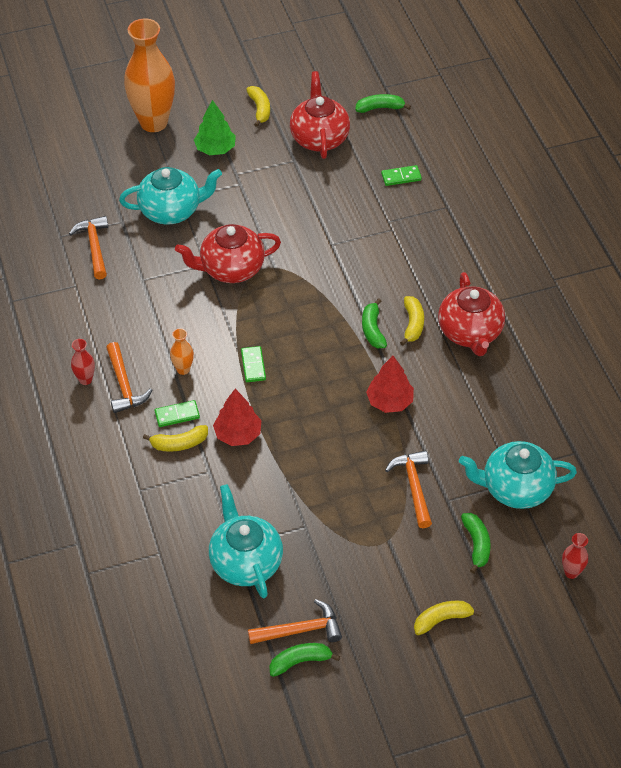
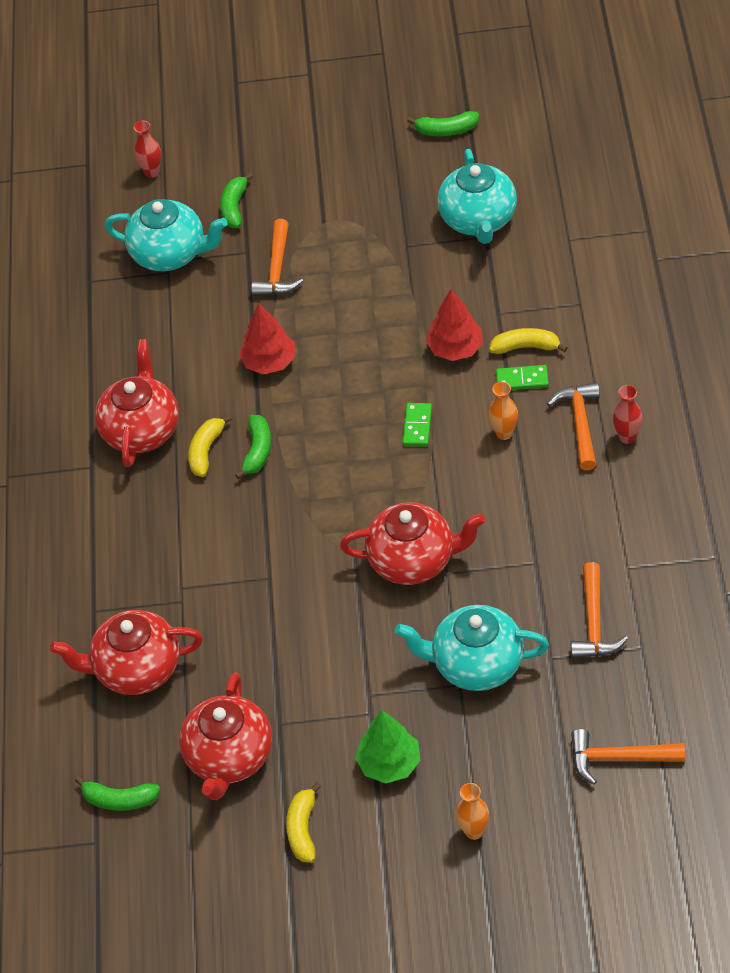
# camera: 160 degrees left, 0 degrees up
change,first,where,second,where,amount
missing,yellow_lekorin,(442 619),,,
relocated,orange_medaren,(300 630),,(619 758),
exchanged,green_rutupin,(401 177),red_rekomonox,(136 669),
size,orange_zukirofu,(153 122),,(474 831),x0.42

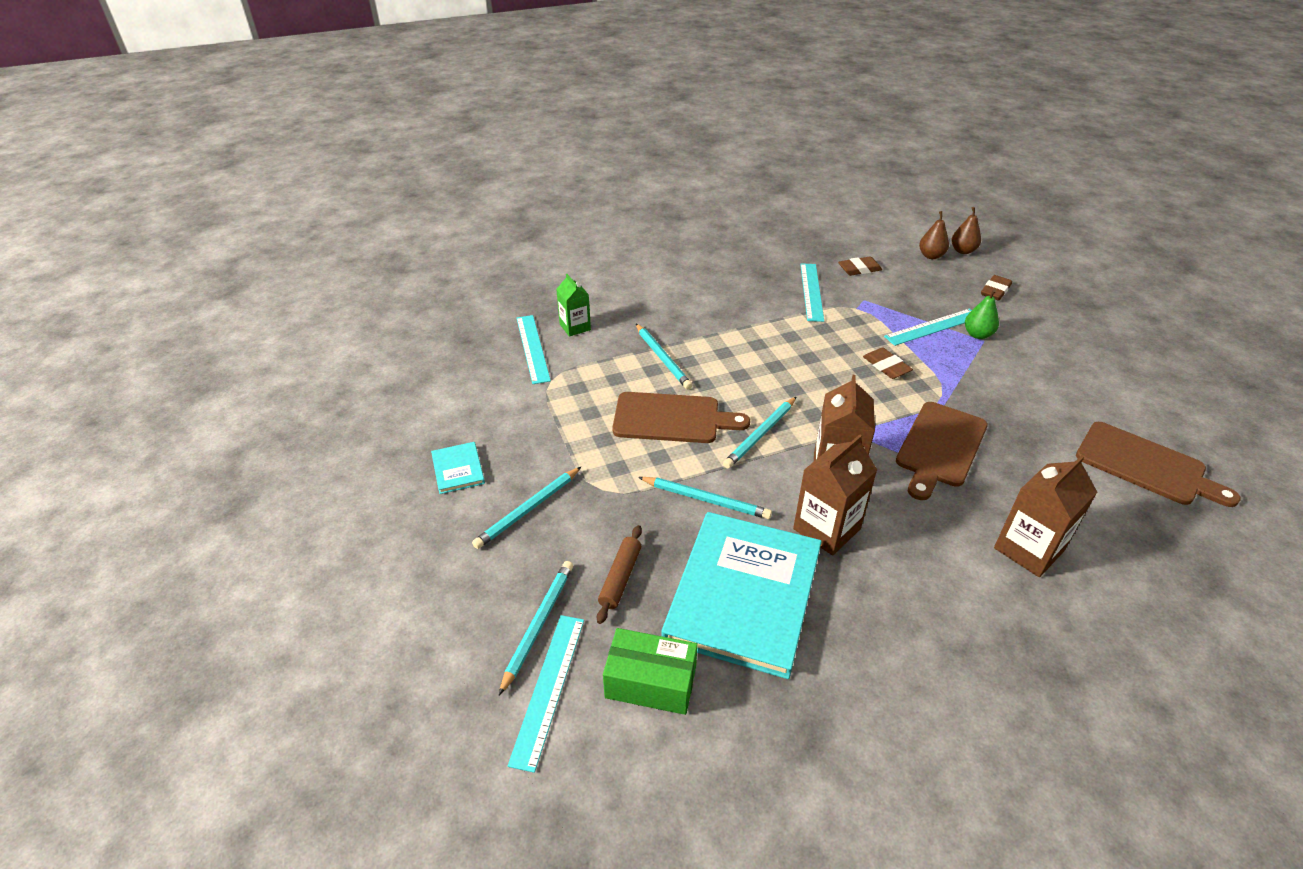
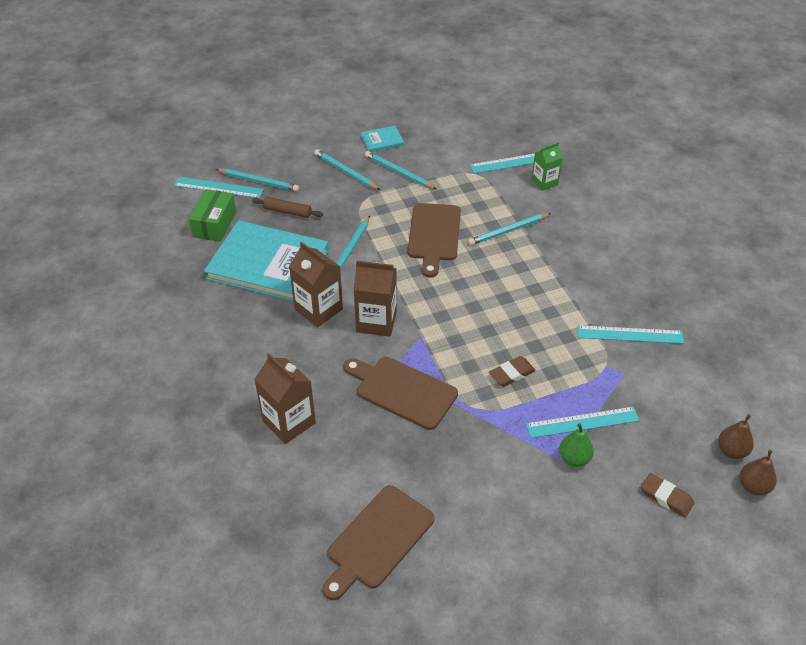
# camera: 90 degrees right, 5 degrees up
change,first,where,second,where,amount
missing,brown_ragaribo,(859 269),,,
relocated,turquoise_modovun,(760 434),,(399 172),
spun,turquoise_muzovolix,(932 327),,(582 422),75 degrees counterclockwise

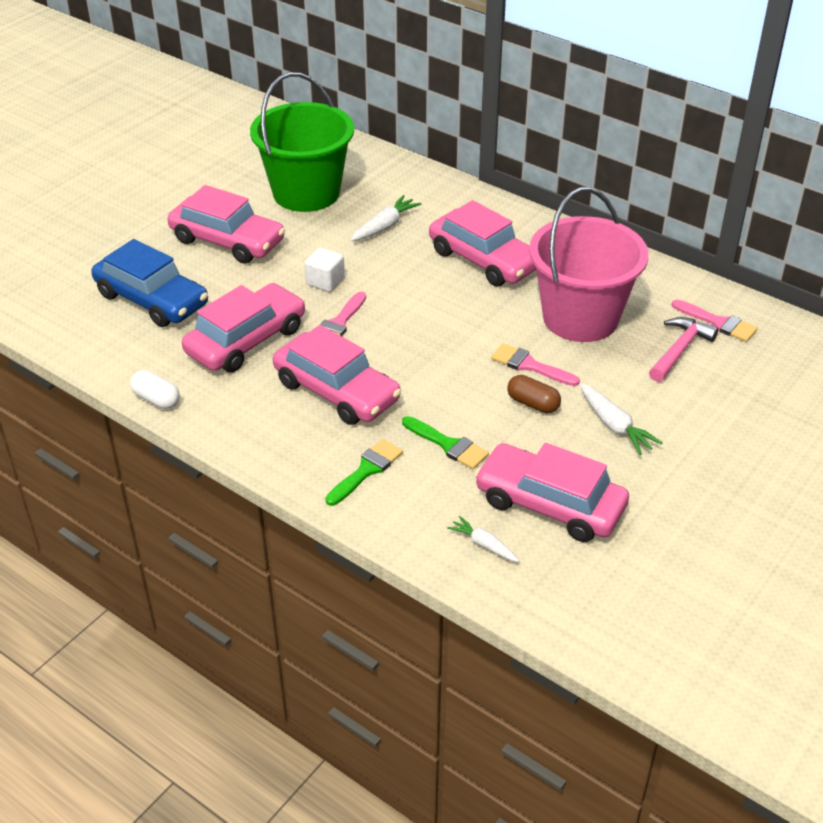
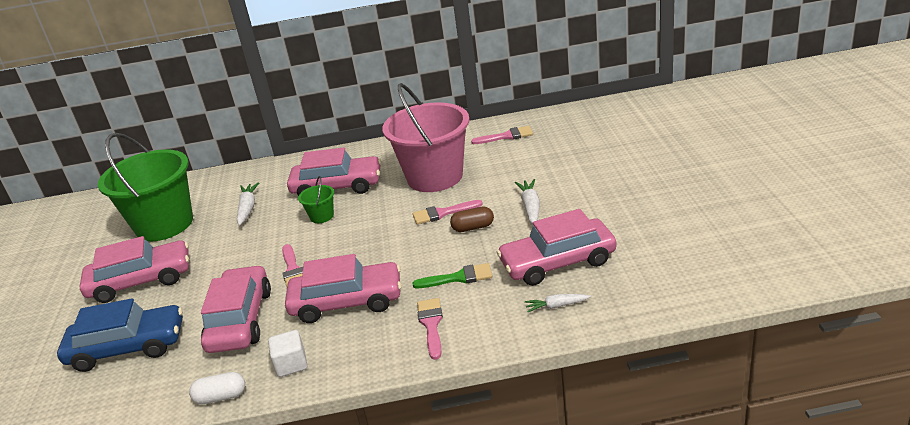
# camera: 40 degrees left, 10 degrees down
change,first,where,second,where,amount
missing,pink_medaren,(680 350),,,
appeared,,,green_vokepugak,(322 216),
relocated,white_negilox,(325 281),,(291 364),
colour,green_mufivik,(366 470),pink_mufivik,(431 324),
spun,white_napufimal,(614 426),,(530 207),105 degrees counterclockwise

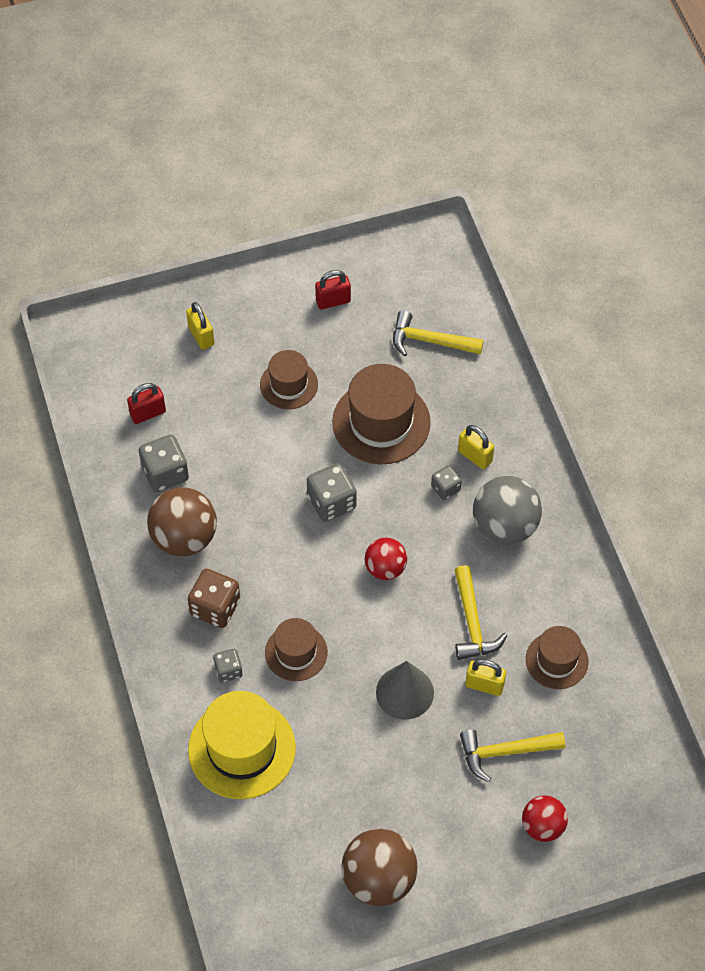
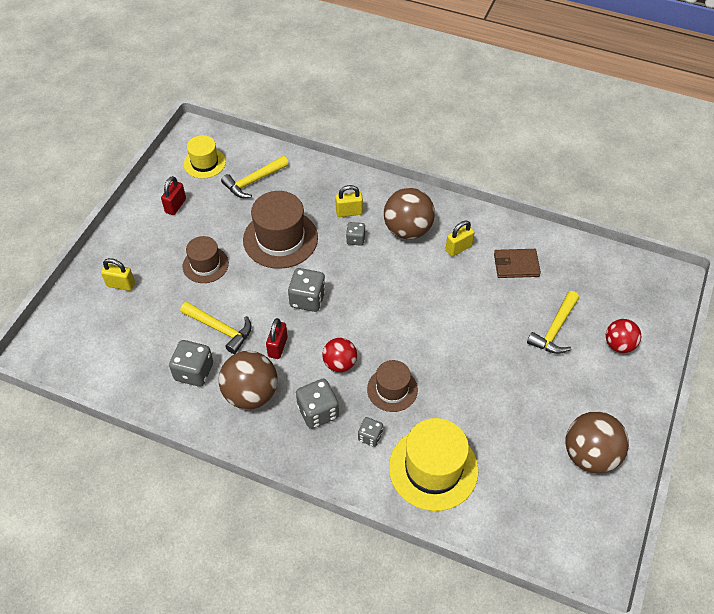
# camera: 50 degrees left, 5 degrees down
change,first,where,second,where,amount
missing,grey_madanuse,(404 692),,,
appeared,,,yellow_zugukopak,(204 163),
relocated,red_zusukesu,(148 413),,(277 347),
relocated,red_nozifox,(385 568),,(340 363),
relocated,yellow_medaren,(472 623),,(220 329),
relocated,yellow_zusukesu,(484 685),,(458 248),
exchanged,brown_zugukopak,(556 660),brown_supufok,(516 265),
colour,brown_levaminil,(215 607),grey_levaminil,(318 412),
colour,grey_nozifox,(505 526),brown_nozifox,(408 230),

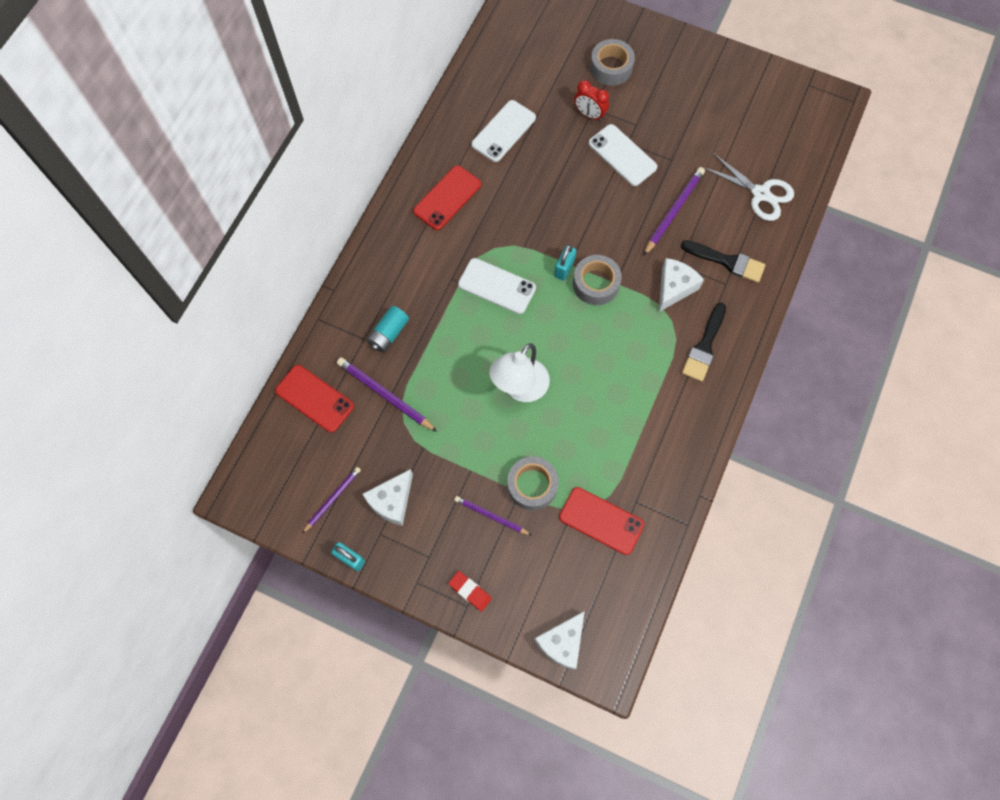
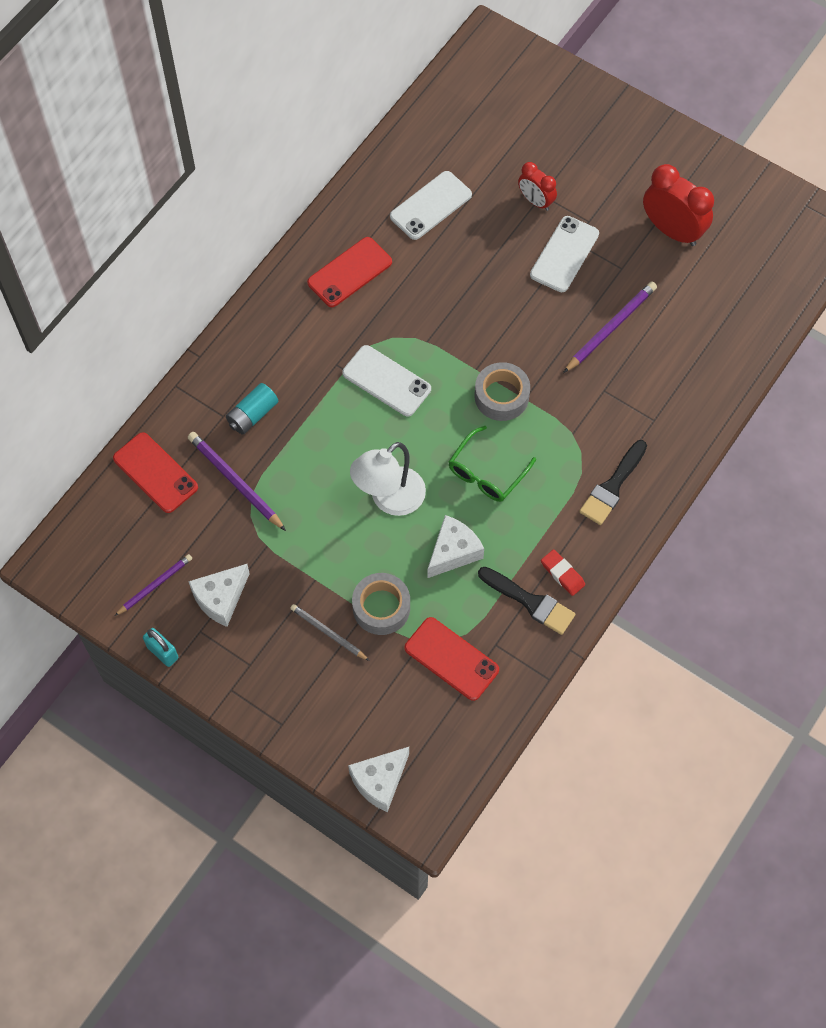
# camera: 10 degrees right, 5 degrees down
change,first,where,second,where,amount
missing,turquoise_zusukesu,(564 268),,,
missing,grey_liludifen,(611 67),,,
missing,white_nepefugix,(760 194),,,
appeared,,,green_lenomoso,(486 473),
appeared,,,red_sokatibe,(672 230),
relocated,red_ragaribo,(470 591),,(562 574),
relocated,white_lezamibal,(674 288),,(453 552),
relocated,black_mufivik,(727 261),,(530 602),
colour,purple_modovun,(491 516),grey_modovun,(328 633),
spun,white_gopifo,(622 155),,(564 254),60 degrees clockwise

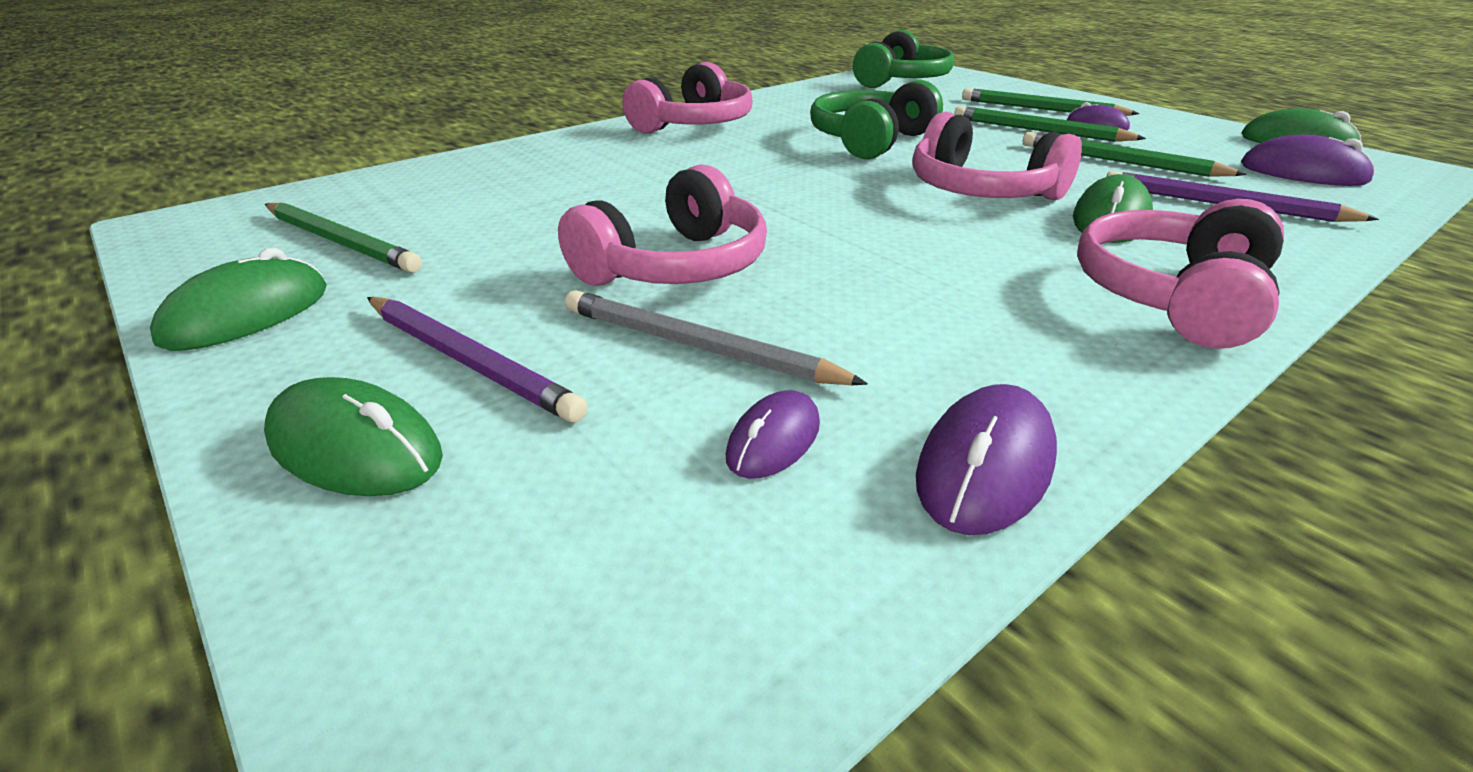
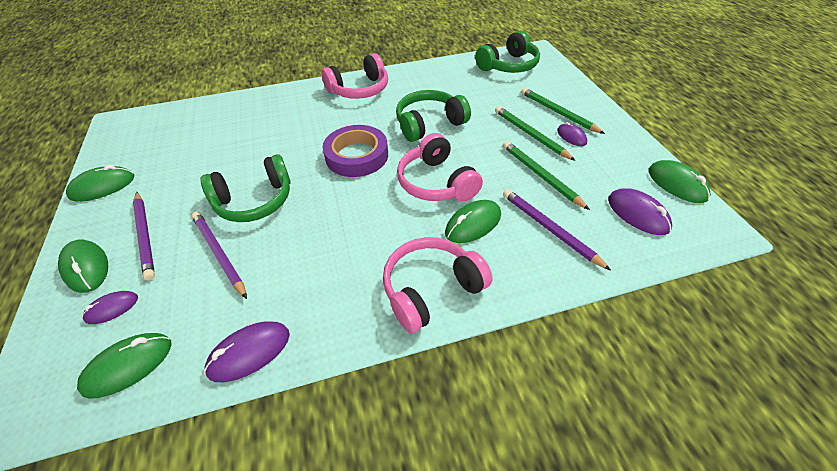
# camera: 25 degrees right, 15 degrees up
change,first,where,second,where,amount
missing,green_modovun,(340 242),,,
appeared,,,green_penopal,(128 366),
appeared,,,purple_liludifen,(357 156),
relocated,purple_penopal,(773 440),,(112 308),
colour,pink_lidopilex,(675 266),green_lidopilex,(255 201),
colour,grey_modovun,(699 347),purple_modovun,(219 254),

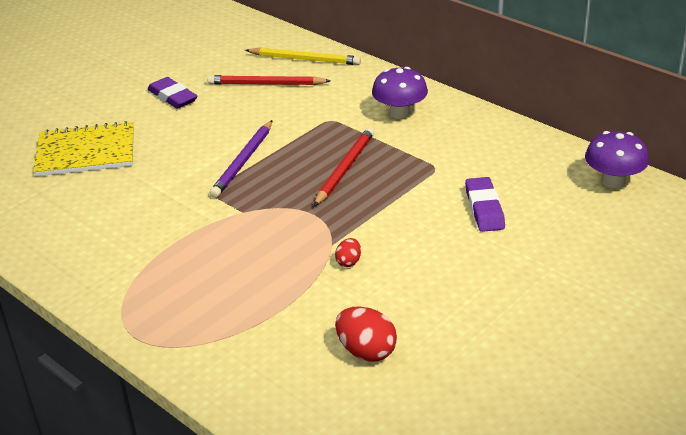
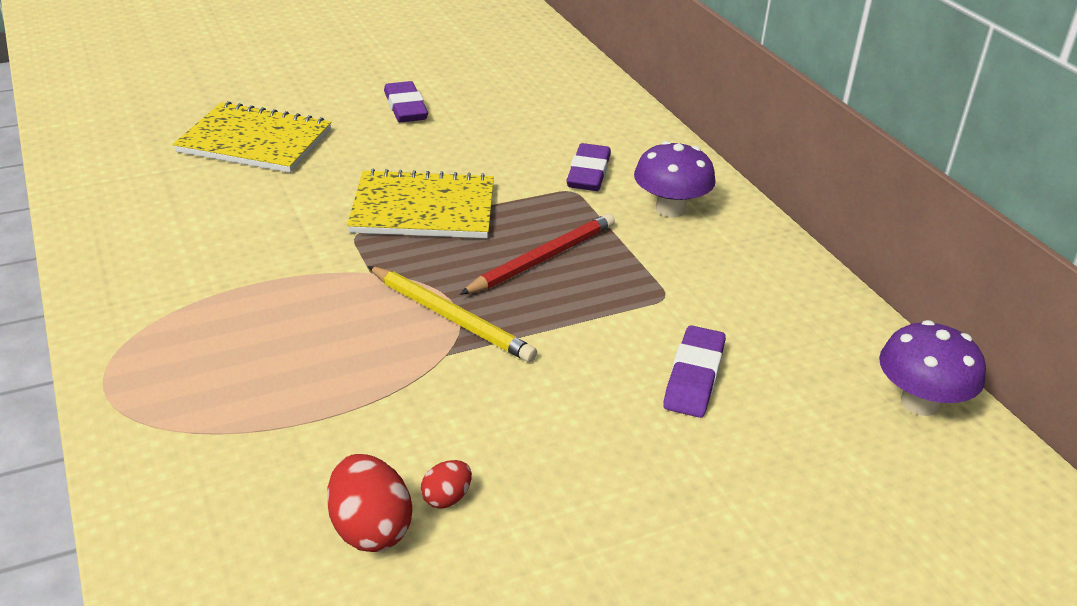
# camera: 20 degrees right, 0 degrees up
change,first,where,second,where,amount
missing,red_modovun,(266 84),,,
appeared,,,purple_ragaribo,(588 173),
relocated,yellow_modovun,(304 59),,(450 317),
relocated,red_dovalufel,(348 262),,(446 498),
exchanged,purple_modovun,(243 161),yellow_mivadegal,(423 209),

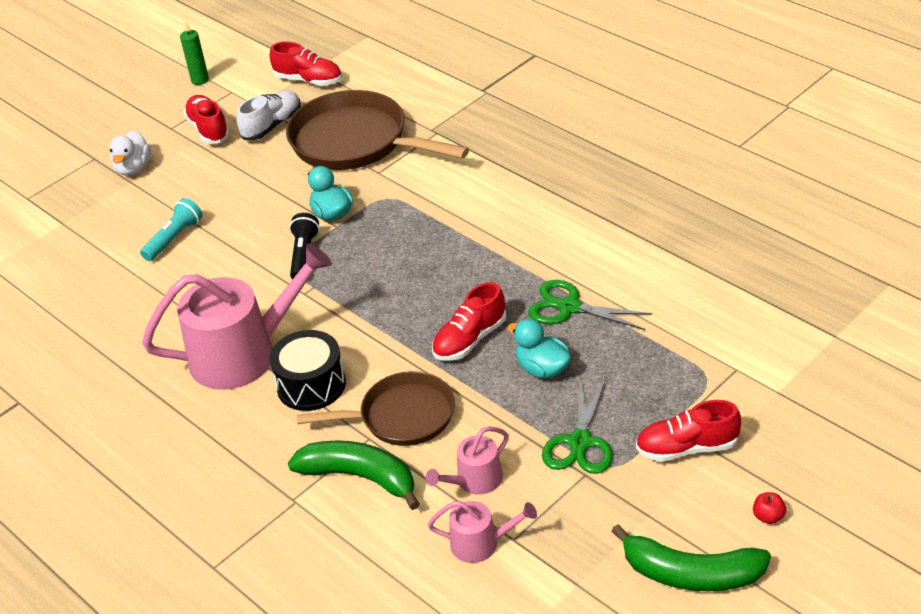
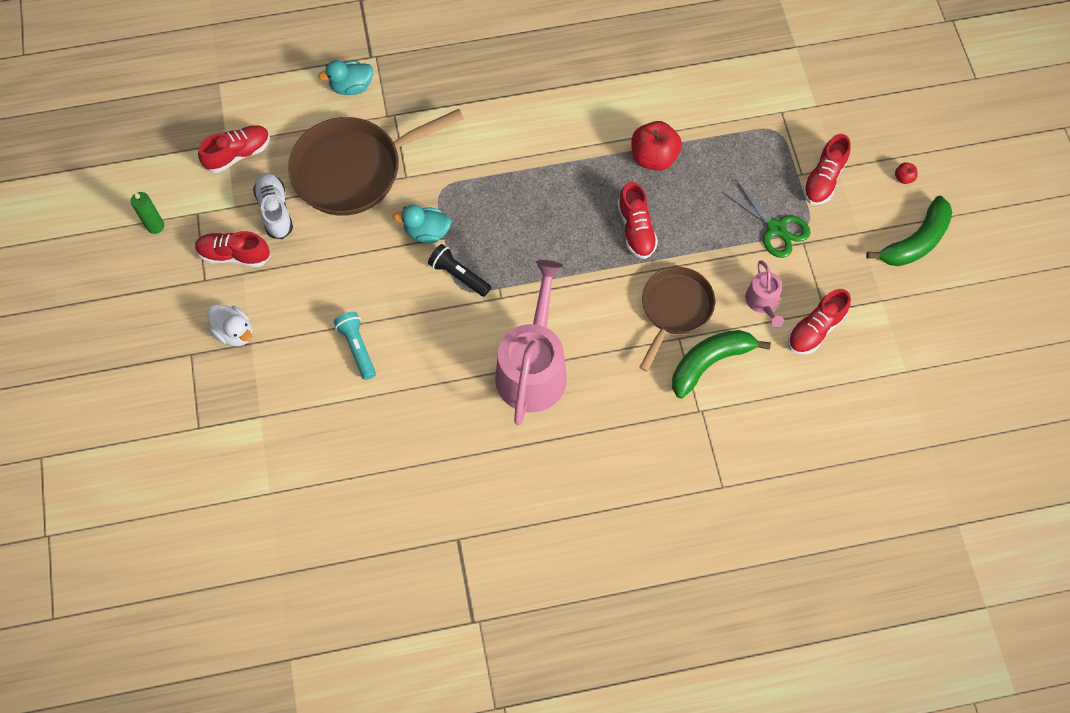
# camera: 60 degrees left, 25 degrees up
change,first,where,second,where,amount
missing,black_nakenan,(311 385),,,
relocated,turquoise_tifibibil,(542 369),,(351 87),
exchanged,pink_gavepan,(481 543),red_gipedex,(815 329),
exchanged,green_nepefugix,(569 307),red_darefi,(653 157),

